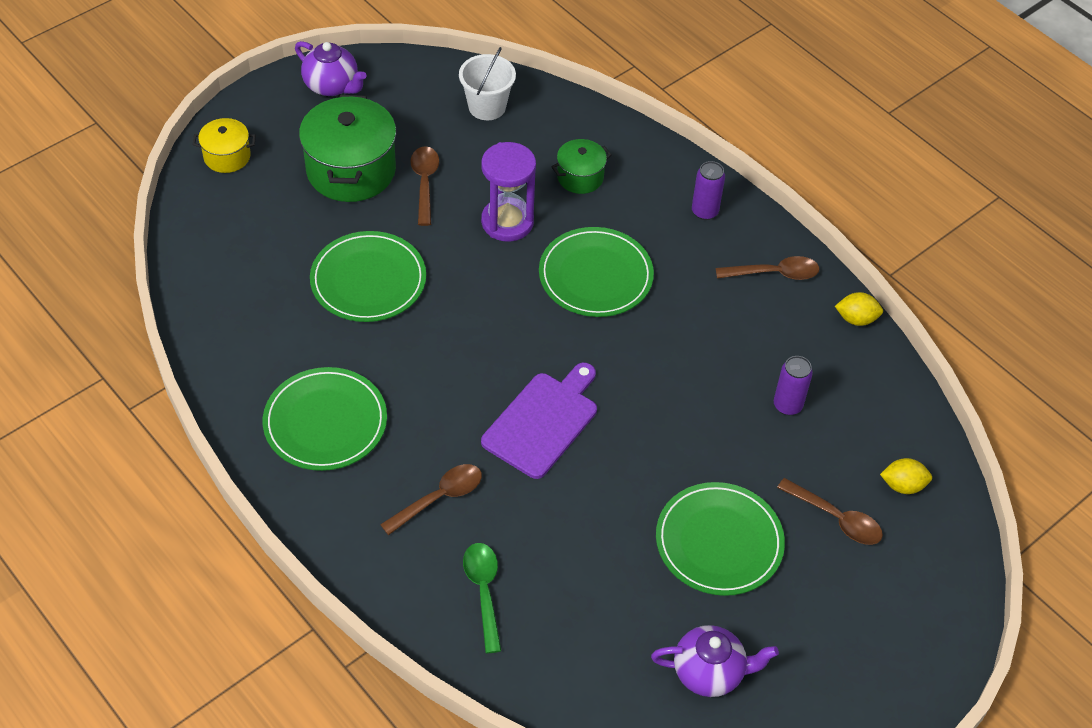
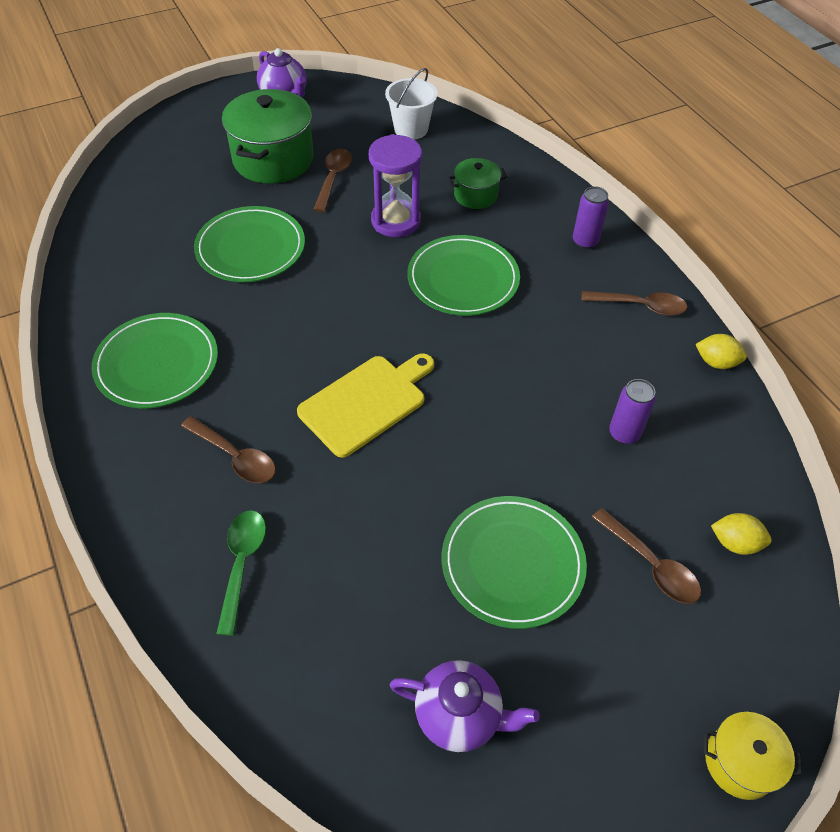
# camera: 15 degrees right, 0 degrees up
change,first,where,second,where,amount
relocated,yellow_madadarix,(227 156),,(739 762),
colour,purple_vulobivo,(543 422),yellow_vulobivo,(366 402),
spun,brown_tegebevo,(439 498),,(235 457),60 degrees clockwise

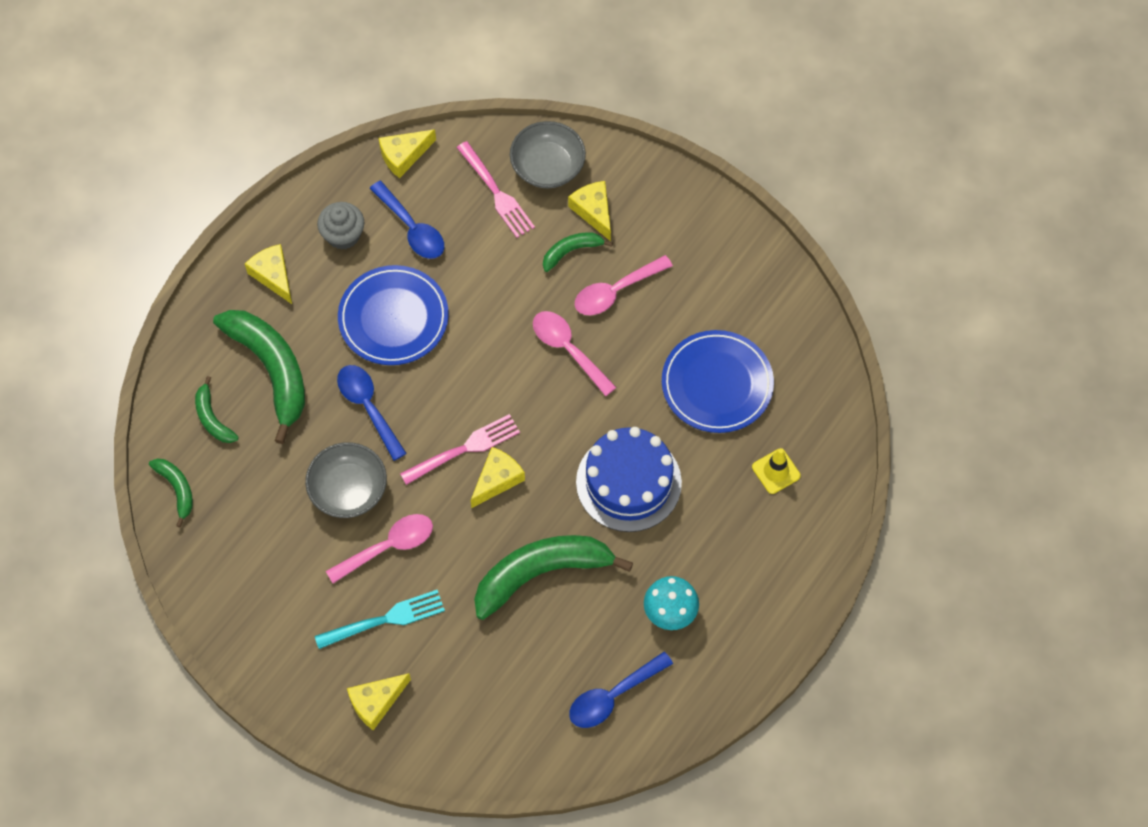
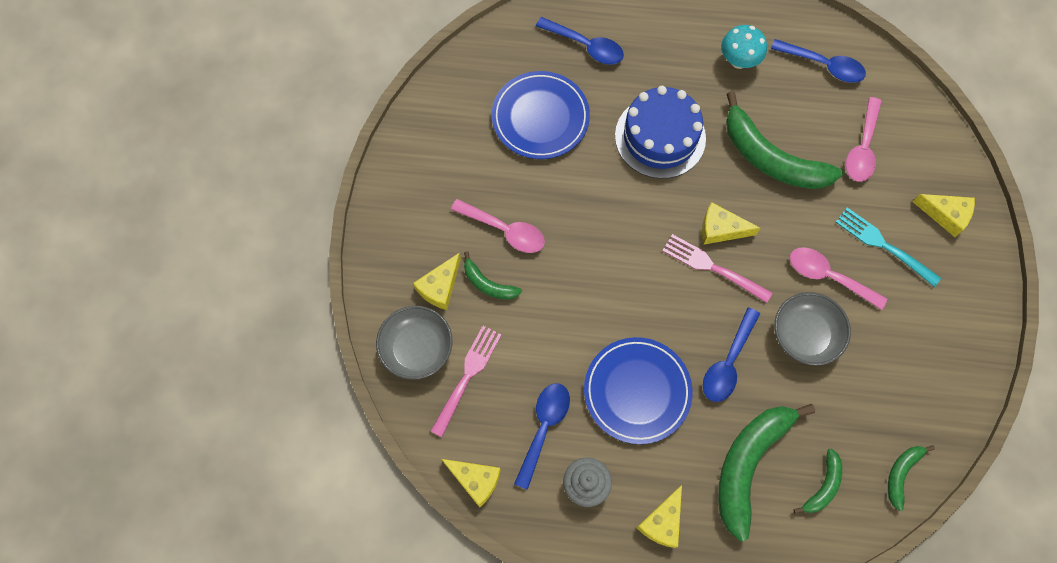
# camera: 120 degrees left, 5 degrees up
change,first,where,second,where,amount
relocated,pink_tegebevo,(568 349),,(862 148),
exchanged,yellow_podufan,(776 471),blue_tegebevo,(585 46),

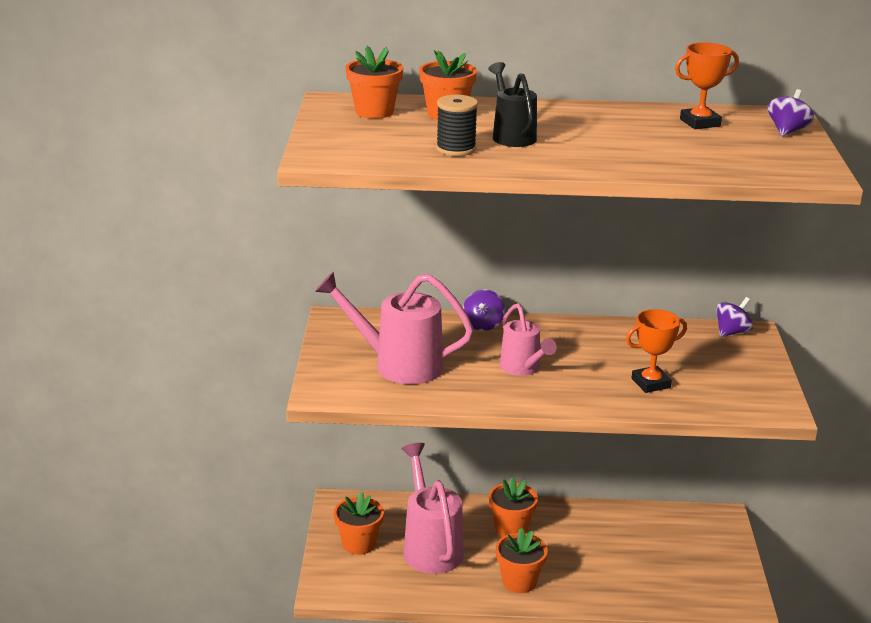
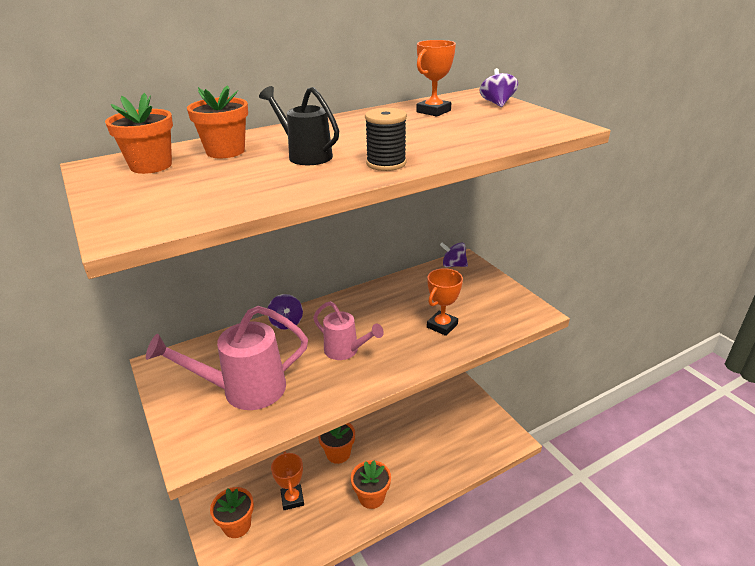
# camera: 30 degrees left, 5 degrees up
change,first,where,second,where,amount
relocated,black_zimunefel,(456 149),,(386 163),
exchanged,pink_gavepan,(430 547),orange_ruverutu,(292 499),
spun,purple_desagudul,(732 332),,(453 265),90 degrees counterclockwise

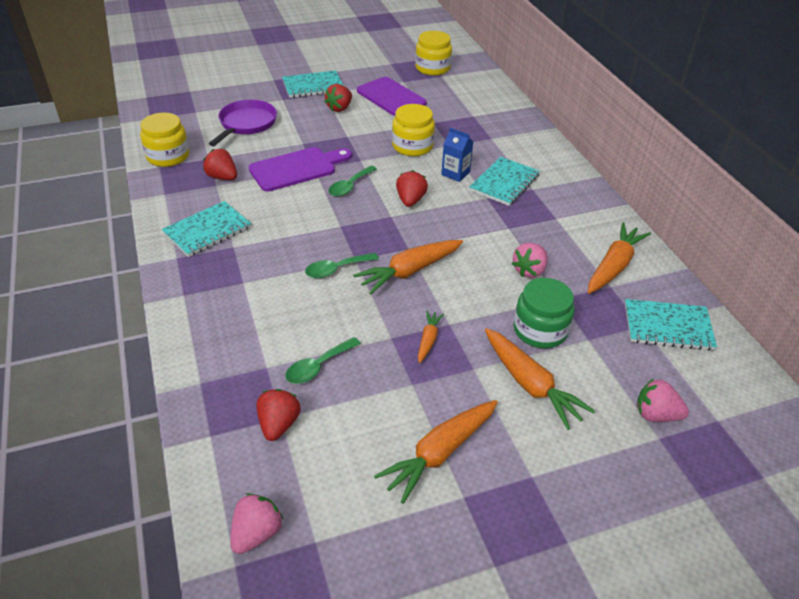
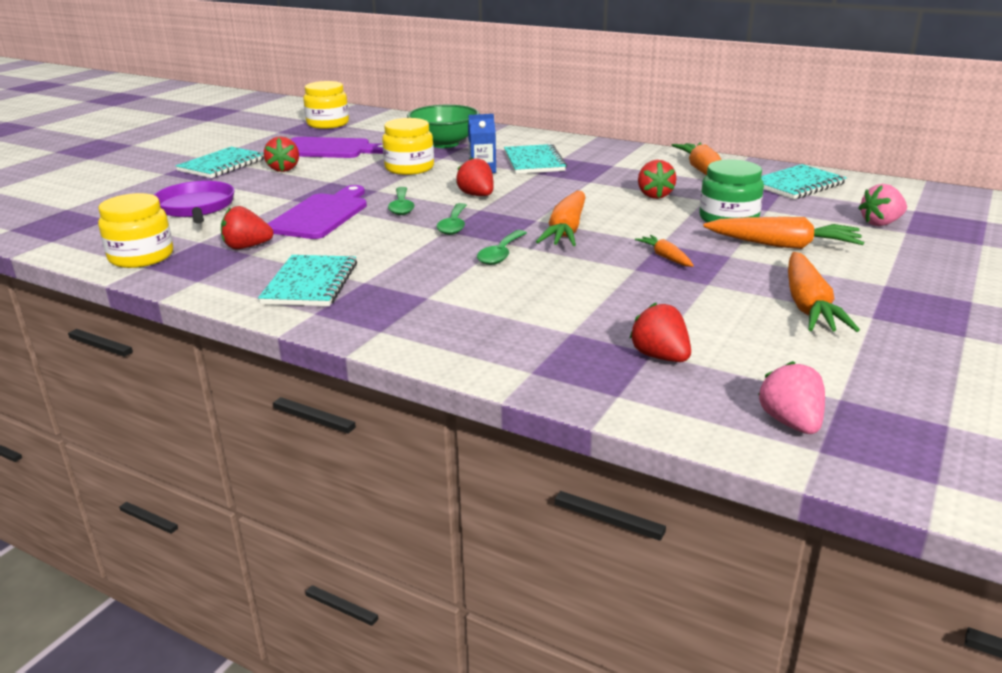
# camera: 40 degrees left, 15 degrees down
change,first,where,second,where,amount
appeared,,,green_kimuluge,(444 144),
relocated,green_tegebevo,(318 366),,(454 225),
colour,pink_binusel,(529 270),red_binusel,(654 195),

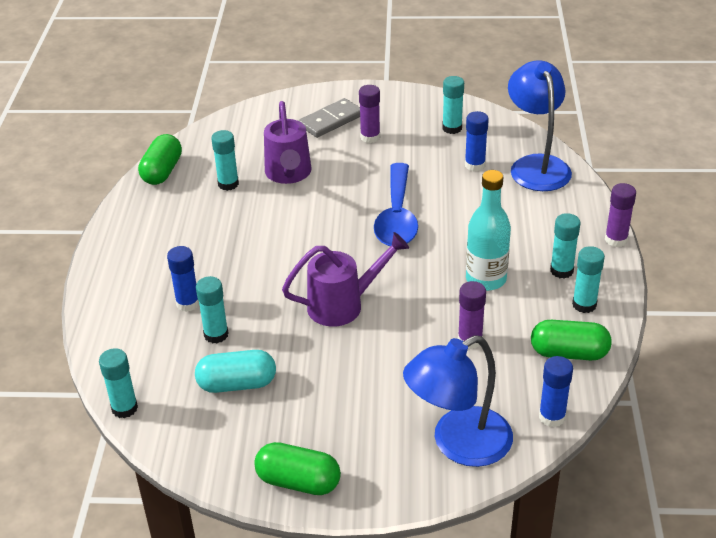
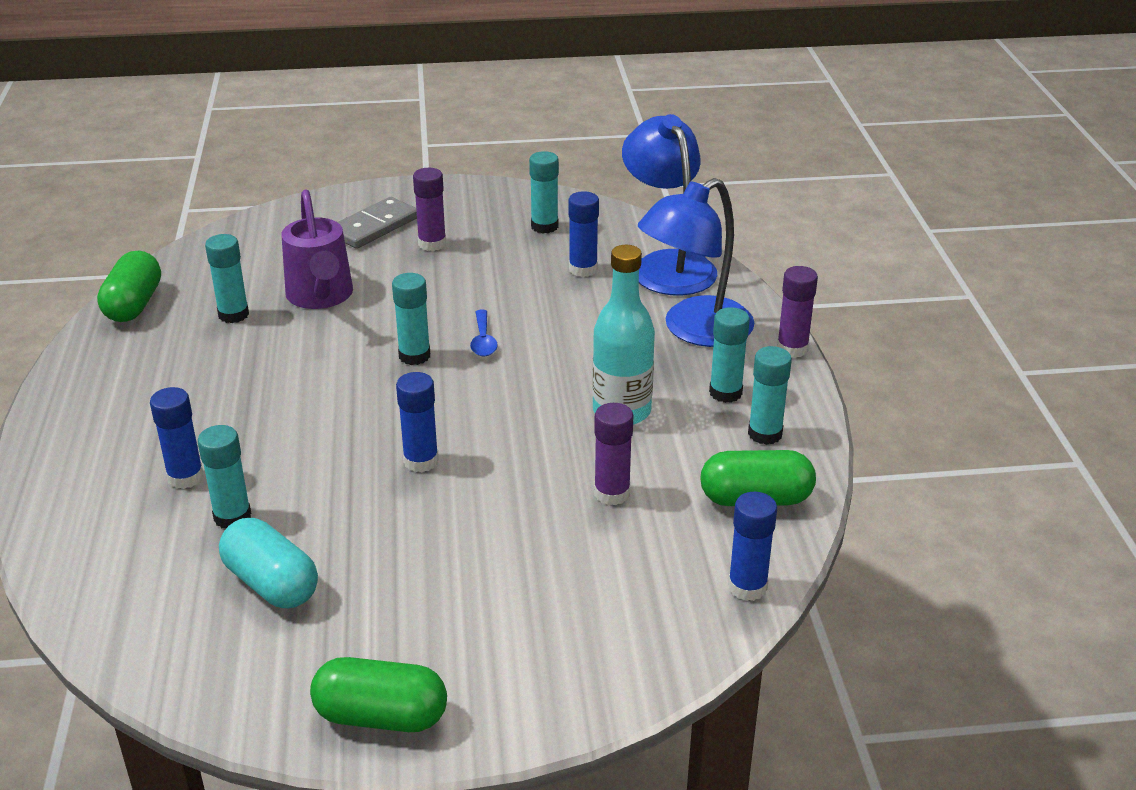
# camera: 10 degrees left, 5 degrees down
change,first,where,second,where,amount
relocated,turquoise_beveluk,(124 408),,(414 356),
relocated,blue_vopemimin,(458 444),,(694 330),
exchanged,purple_gavepan,(343 305),blue_beveluk,(421 461),
spun,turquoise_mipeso,(237 384),,(271 584),60 degrees clockwise
size,blue_tegebevo,(397 216),,(483 340),x0.43

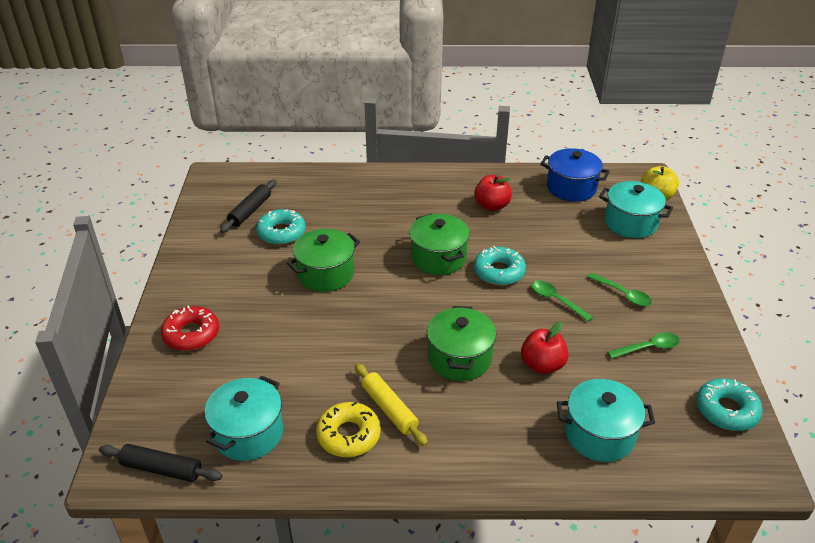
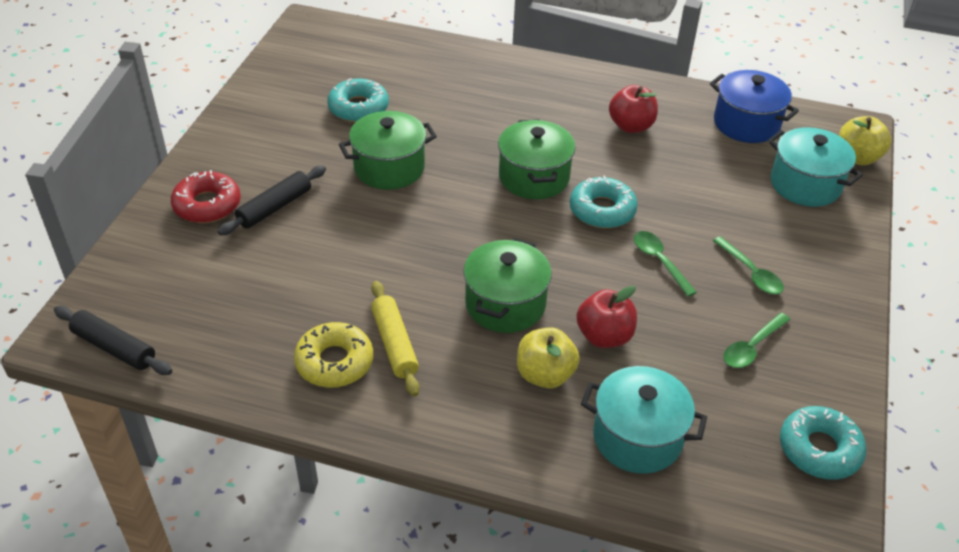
# camera: 15 degrees right, 5 degrees up
change,first,where,second,where,amount
missing,turquoise_madadarix,(248 433),,,
appeared,,,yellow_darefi,(545 375),
relocated,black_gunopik,(250 211),,(274 207),
spun,green_tegebevo,(648 348),,(752 347),135 degrees clockwise

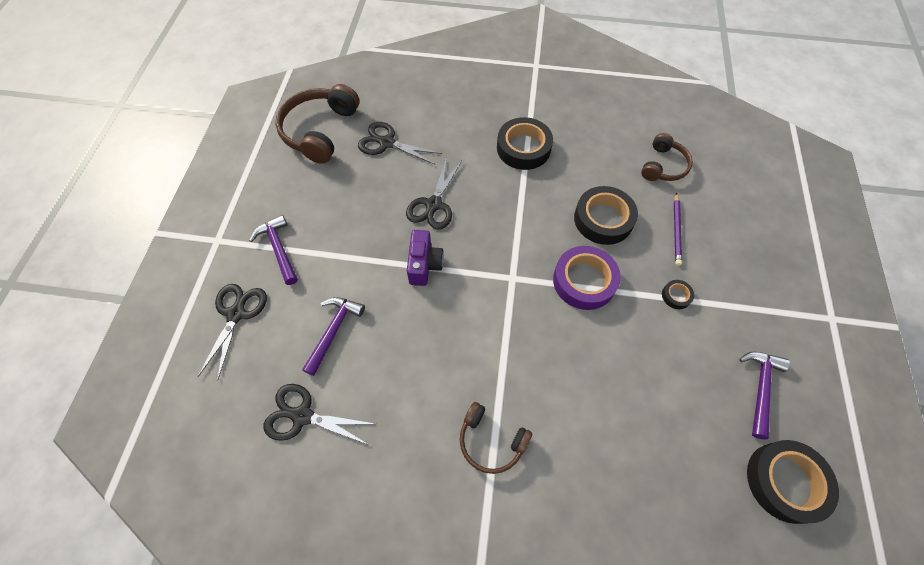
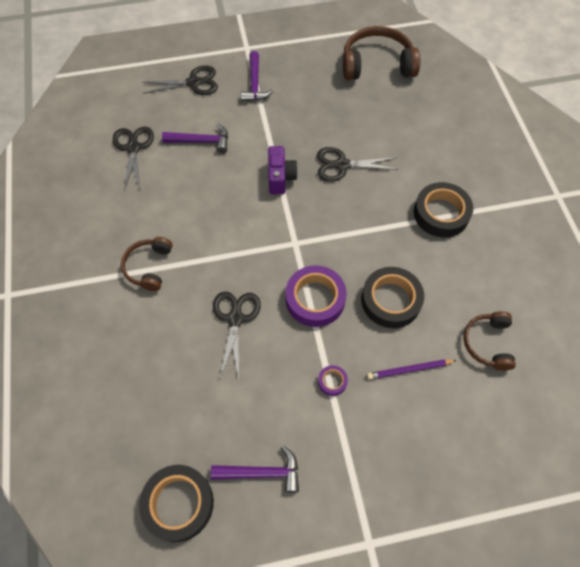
# camera: 70 degrees right, 0 degrees up
change,first,where,second,where,amount
relocated,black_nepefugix,(387 143),,(235 319),
colour,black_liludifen,(676 296),purple_liludifen,(332 381),
spun,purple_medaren,(278 249),,(255 84),135 degrees clockwise
spun,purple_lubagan,(424 265),,(280 178),75 degrees counterclockwise
spun,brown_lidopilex,(663 166),,(488 343),90 degrees clockwise

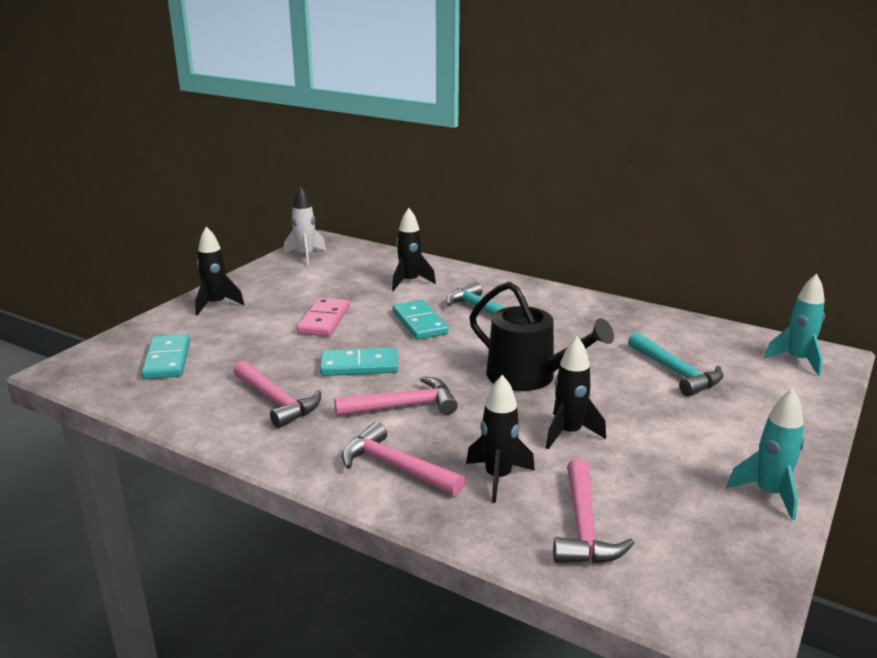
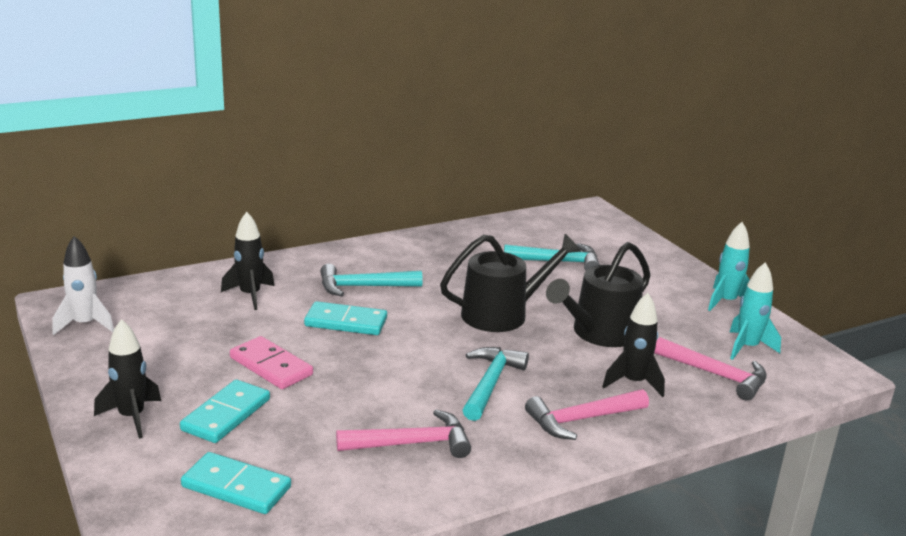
# camera: 60 degrees left, 0 degrees up
change,first,where,second,where,amount
relocated,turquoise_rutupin,(359 366),,(226 415),
relocated,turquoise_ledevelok,(797 361),,(747 347),
exchanged,black_ledevelok,(569 433),black_gavepan,(600 333),
colour,pink_medaren,(403 406),turquoise_medaren,(490 383),

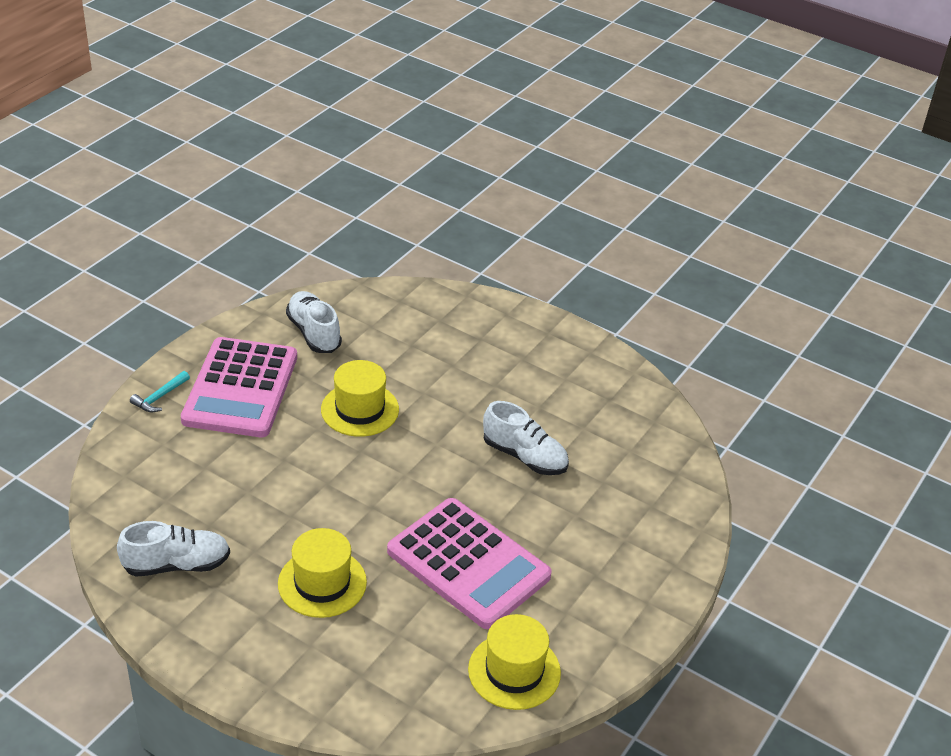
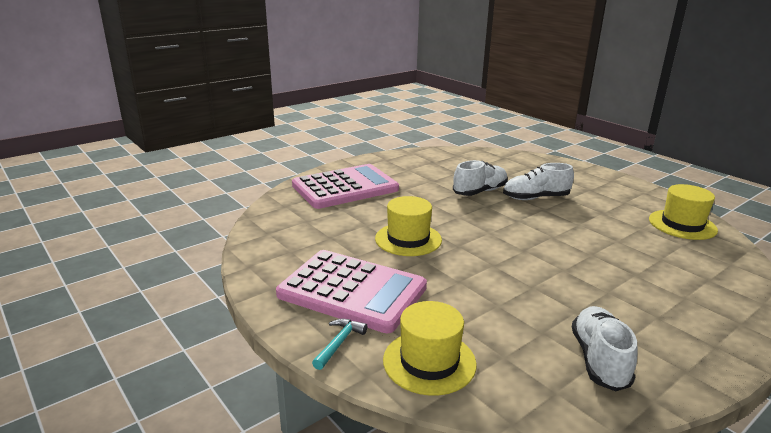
# camera: 70 degrees left, 15 degrees down
change,first,where,second,where,amount
relocated,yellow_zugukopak,(322 583),,(429 362),
relocated,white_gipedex,(314 333),,(535 198),
relocated,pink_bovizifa,(468 564),,(345 188),
spun,turquoise_medaren,(159 397),,(339 343),120 degrees counterclockwise

